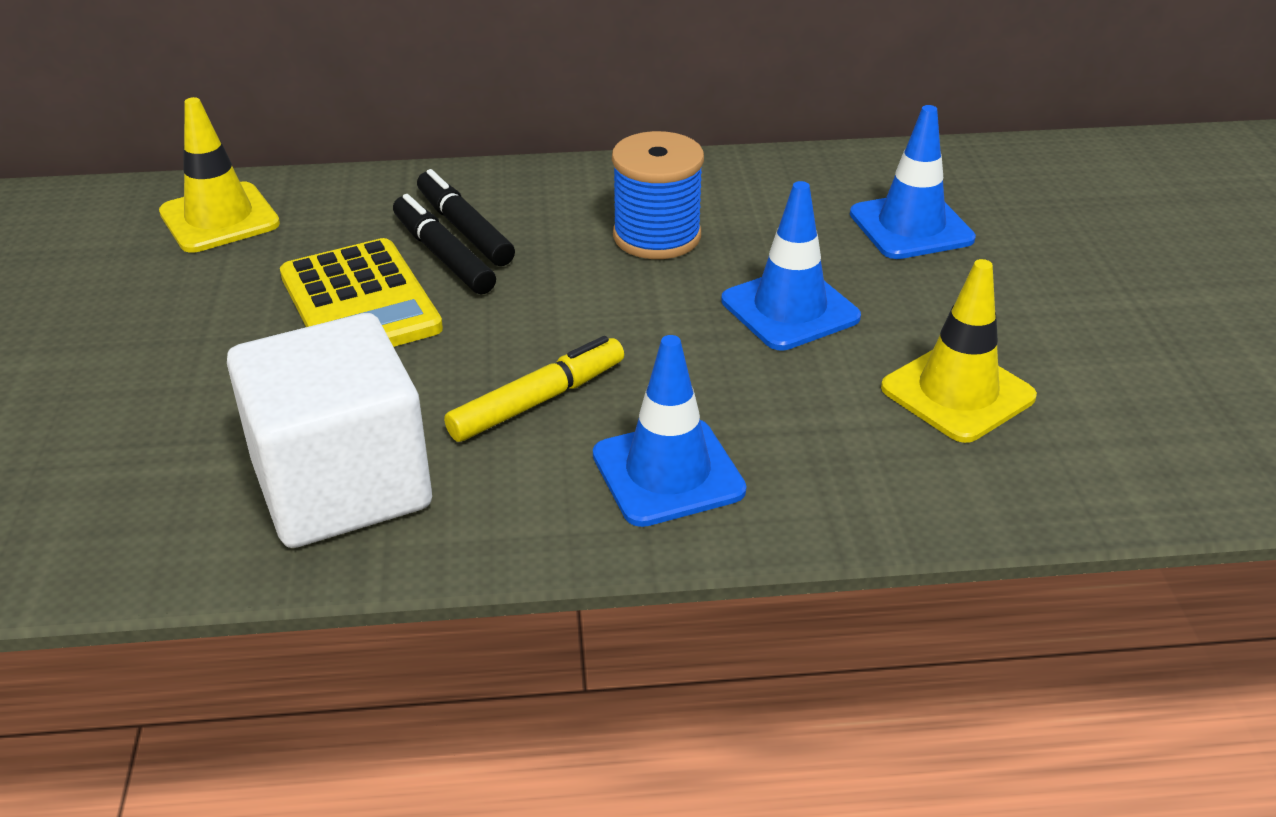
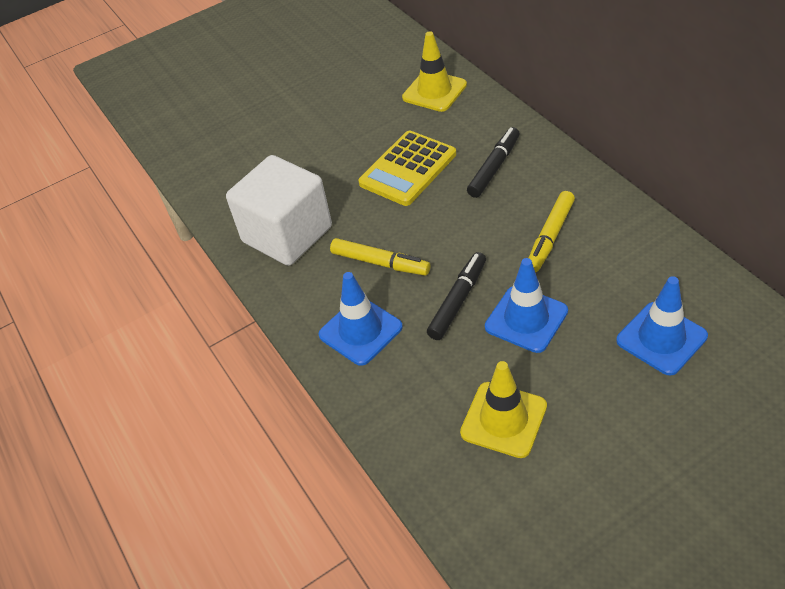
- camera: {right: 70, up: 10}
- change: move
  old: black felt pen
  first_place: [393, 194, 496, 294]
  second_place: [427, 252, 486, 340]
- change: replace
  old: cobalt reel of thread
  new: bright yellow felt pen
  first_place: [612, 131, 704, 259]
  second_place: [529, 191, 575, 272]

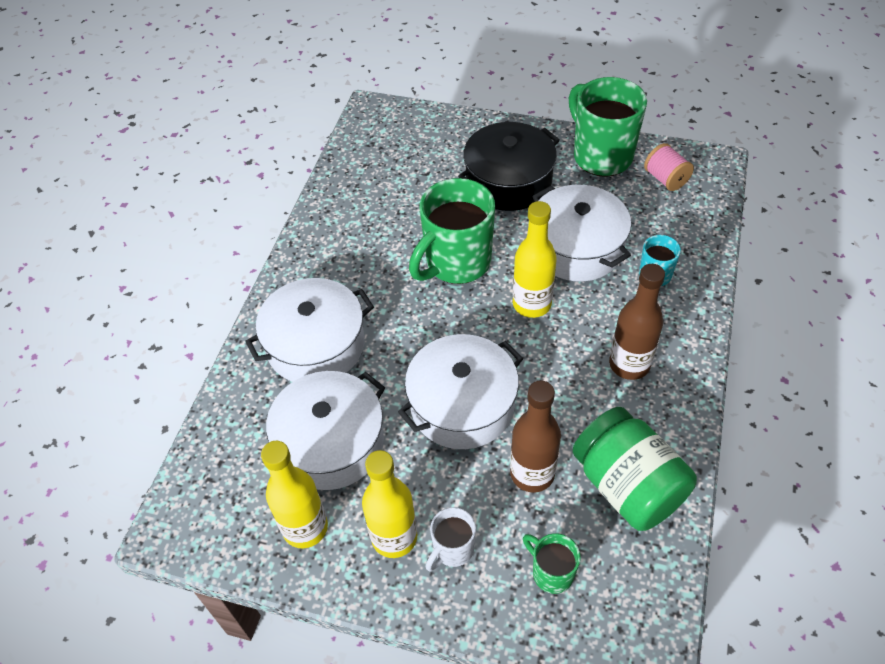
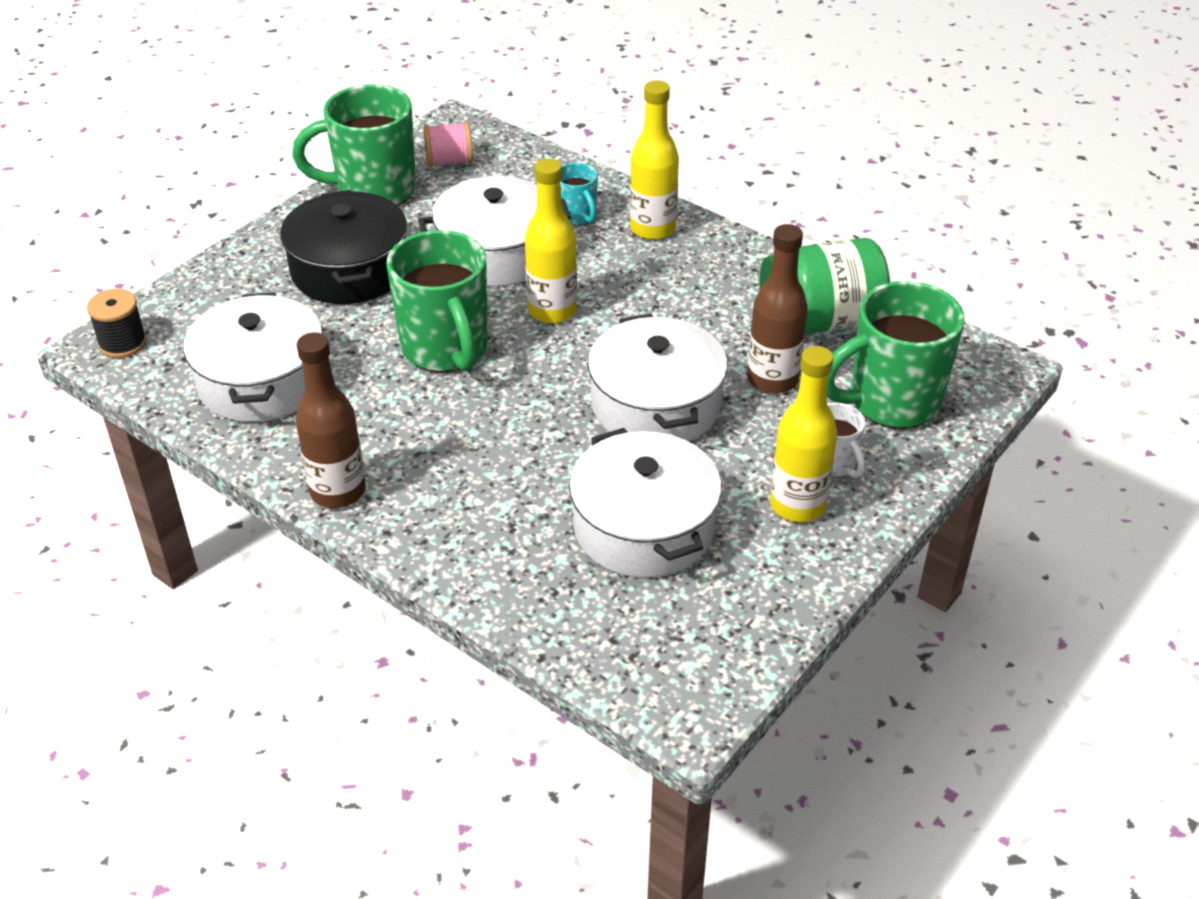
- camera: {right: -70, up: -10}
- change: insert
  new: black reel of thread
  second_place: [87, 289, 147, 358]
- change: move
  old: pure white cooking pot
  first_place: [245, 278, 374, 382]
  second_place: [183, 292, 323, 422]
- change: move
  old: brown drink bottle
  first_place: [609, 264, 665, 380]
  second_place: [296, 332, 366, 508]
- change: move
  old: bright yellow drink bottle
  first_place: [261, 441, 328, 548]
  second_place: [630, 81, 679, 240]
- change: resize
  old: leaf-green mug
  first_place: [523, 533, 581, 594]
  second_place: [827, 281, 964, 429]
  factor: 2.03

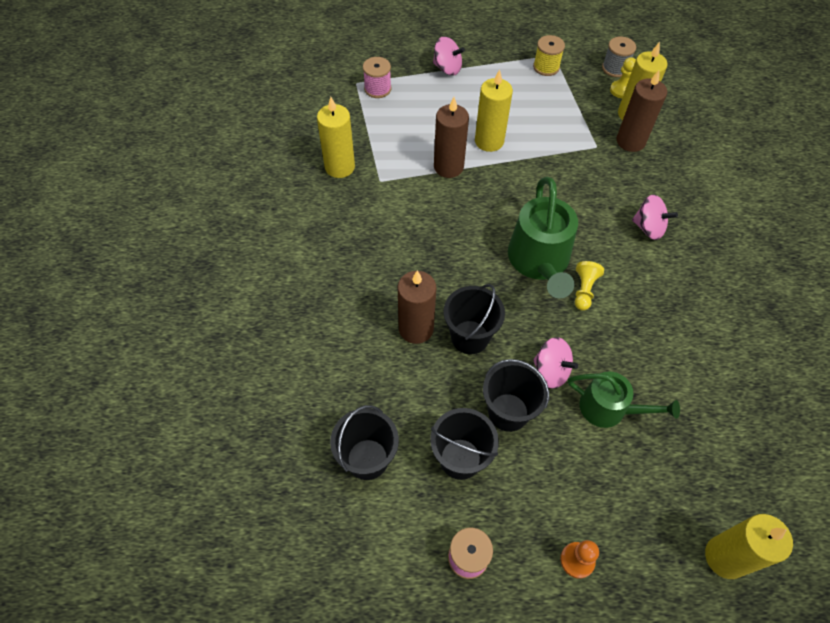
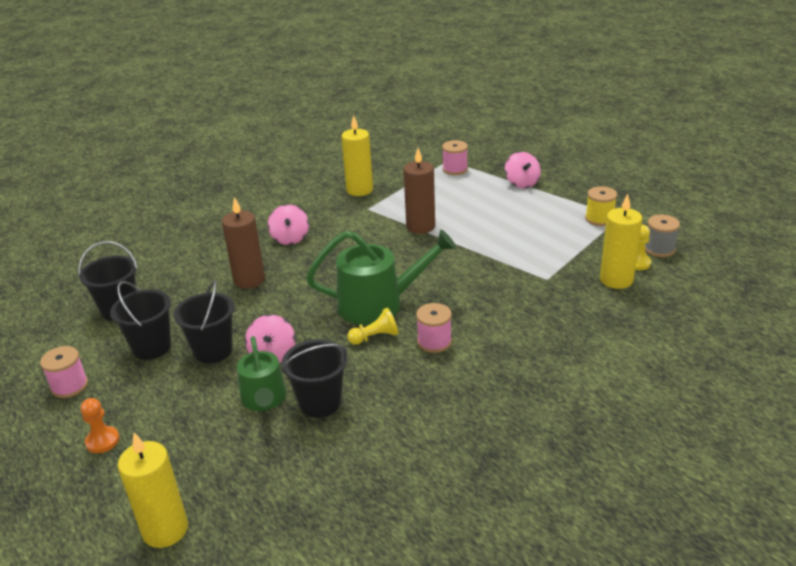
- camera: {right: 55, up: -25}
- change: move
  old: pink whirligig
  first_place: [632, 194, 678, 240]
  second_place: [268, 205, 309, 245]
- change: move
  old: black sand bucket
  first_place: [444, 284, 505, 354]
  second_place: [281, 339, 347, 418]
- change: rotate
  old: leaf-green watering can
  first_place: [508, 177, 578, 299]
  second_place: [306, 230, 457, 325]
  degrees: -150
- change: insert
  new: pink reel of thread
  second_place: [416, 303, 452, 353]
- change: delete
  old: bright yellow wax candle
  first_place: [475, 69, 513, 152]
- change: delete
  old: brown wax candle
  first_place: [616, 70, 667, 152]

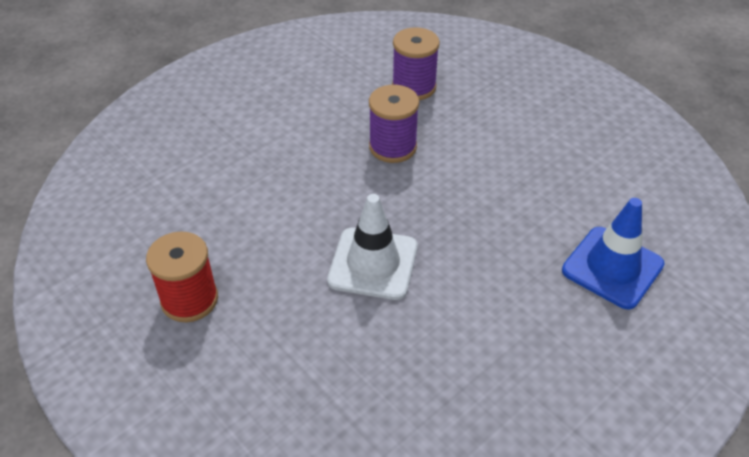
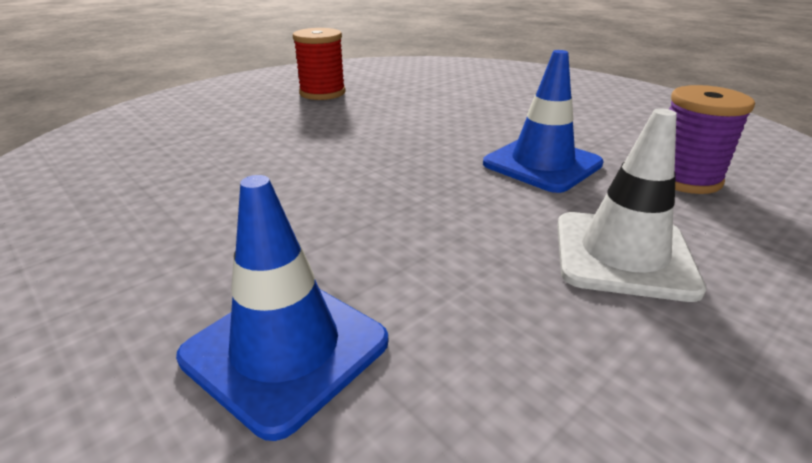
- camera: {right: 90, up: -15}
- change: replace
  old: violet reel of thread
  new: cobalt safety cone
  first_place: [369, 85, 419, 163]
  second_place: [483, 50, 604, 193]
- change: move
  old: pure white safety cone
  first_place: [327, 194, 418, 300]
  second_place: [557, 108, 706, 302]

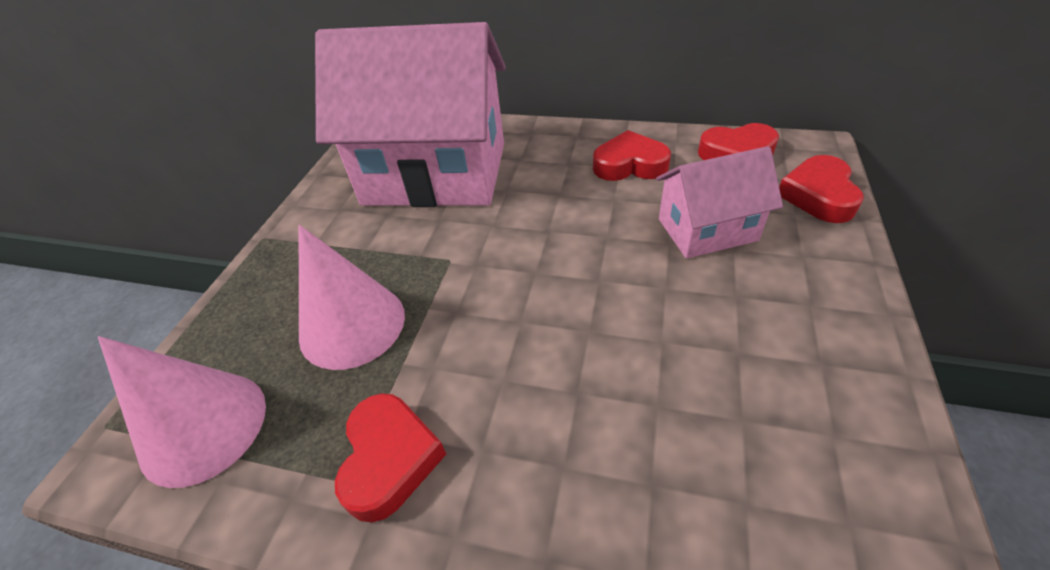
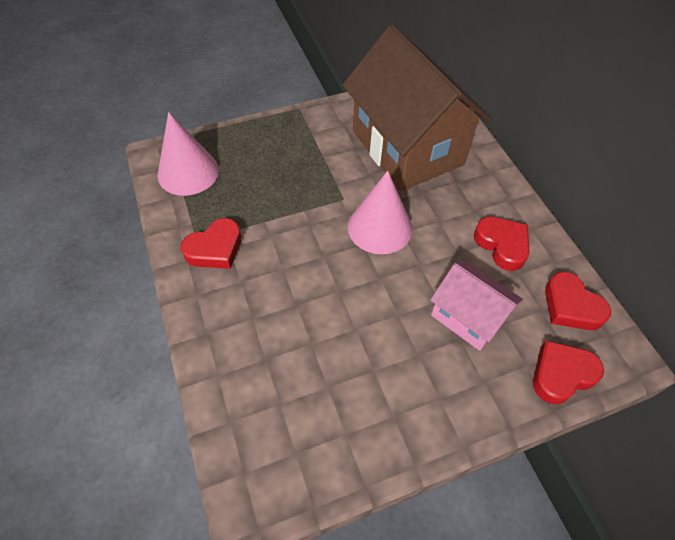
- camera: {right: 50, up: 10}
- change: recolor
  old: pink house
  new: brown house
  first_place: [315, 22, 506, 207]
  second_place: [343, 25, 492, 191]
- change: move
  old: pink cone shape
  first_place: [299, 225, 405, 370]
  second_place: [348, 171, 412, 254]

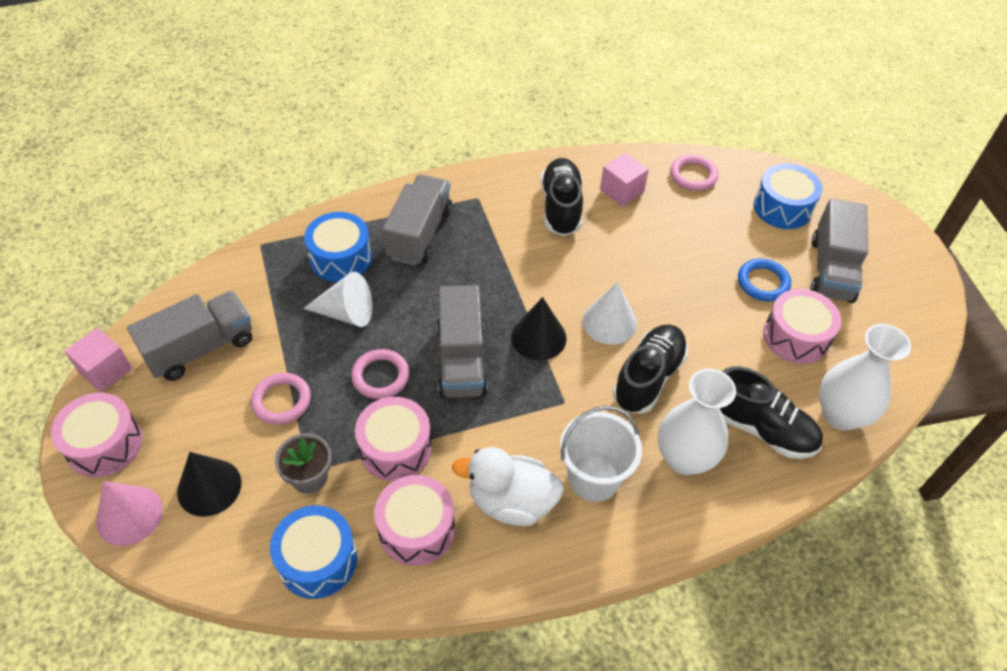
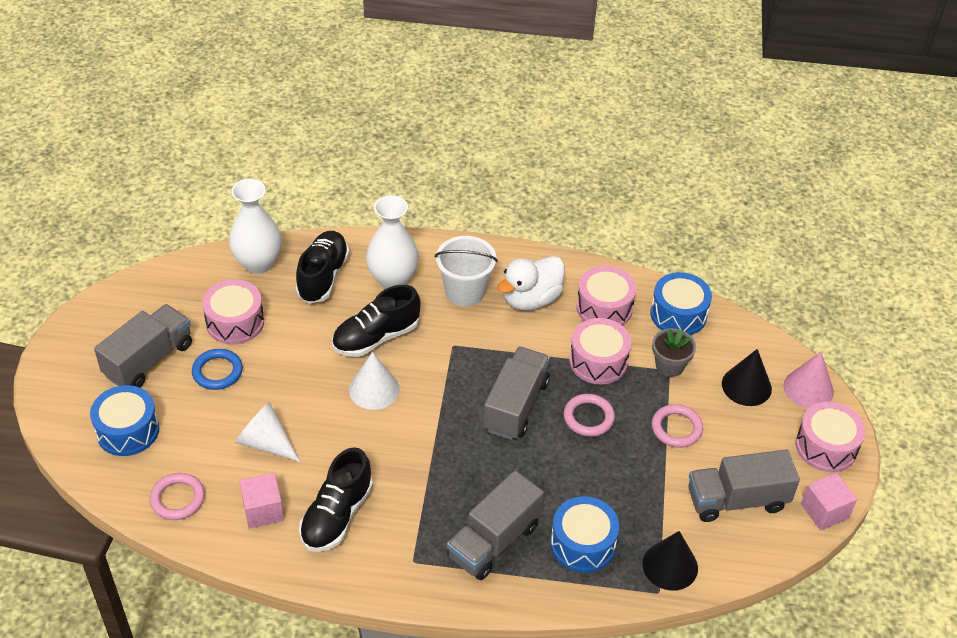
- camera: {right: -155, up: -5}
- change: move
  old: pure white cone shape
  first_place: [303, 272, 373, 327]
  second_place: [235, 402, 300, 462]
- change: rotate
  old: black sneaker
  first_place: [720, 366, 823, 459]
  second_place: [295, 231, 350, 304]
  degrees: 45
- change: rotate
  old: pure white rubber duck
  first_place: [452, 447, 564, 526]
  second_place: [497, 256, 565, 310]
  degrees: 105
- change: move
  old: black cone shape
  first_place: [511, 297, 567, 360]
  second_place: [642, 531, 698, 591]

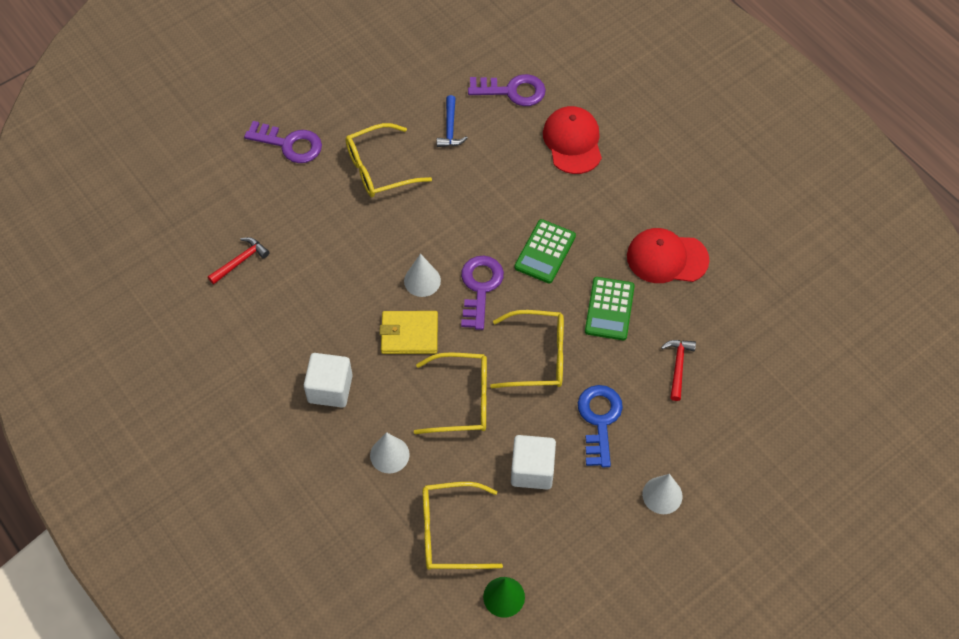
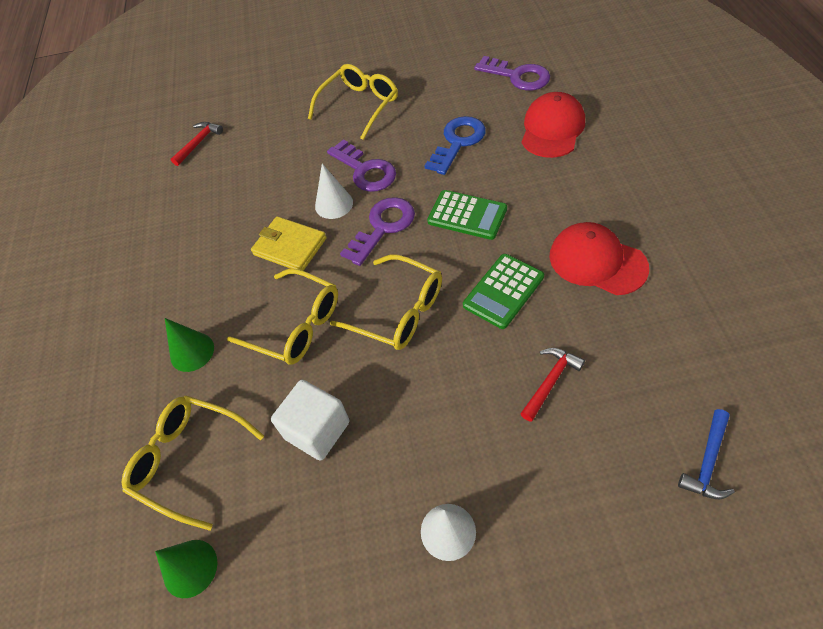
- camera: {right: 35, up: -5}
- change: recolor
  old: pure white cone shape
  new: leaf-green cone shape
  first_place: [370, 432, 410, 473]
  second_place: [165, 318, 214, 372]
- change: rotate
  old: red claw hammer
  first_place: [208, 237, 269, 284]
  second_place: [171, 122, 223, 166]
  degrees: -45
- change: rotate
  old: bright yellow spectacles
  first_place: [345, 123, 432, 197]
  second_place: [308, 64, 398, 140]
  degrees: 120
- change: move
  old: violet door key
  first_place: [244, 121, 322, 163]
  second_place: [327, 139, 396, 192]
- change: move
  old: cobalt door key
  first_place: [578, 385, 623, 467]
  second_place: [425, 116, 486, 175]
- change: rotate
  old: leaf-green adding machine
  first_place: [514, 219, 576, 283]
  second_place: [427, 190, 507, 240]
  degrees: -120
- change: move
  old: cobalt claw hammer
  first_place: [437, 95, 468, 147]
  second_place: [678, 409, 735, 499]
- change: delete
  old: pure white cube
  first_place: [304, 353, 353, 408]

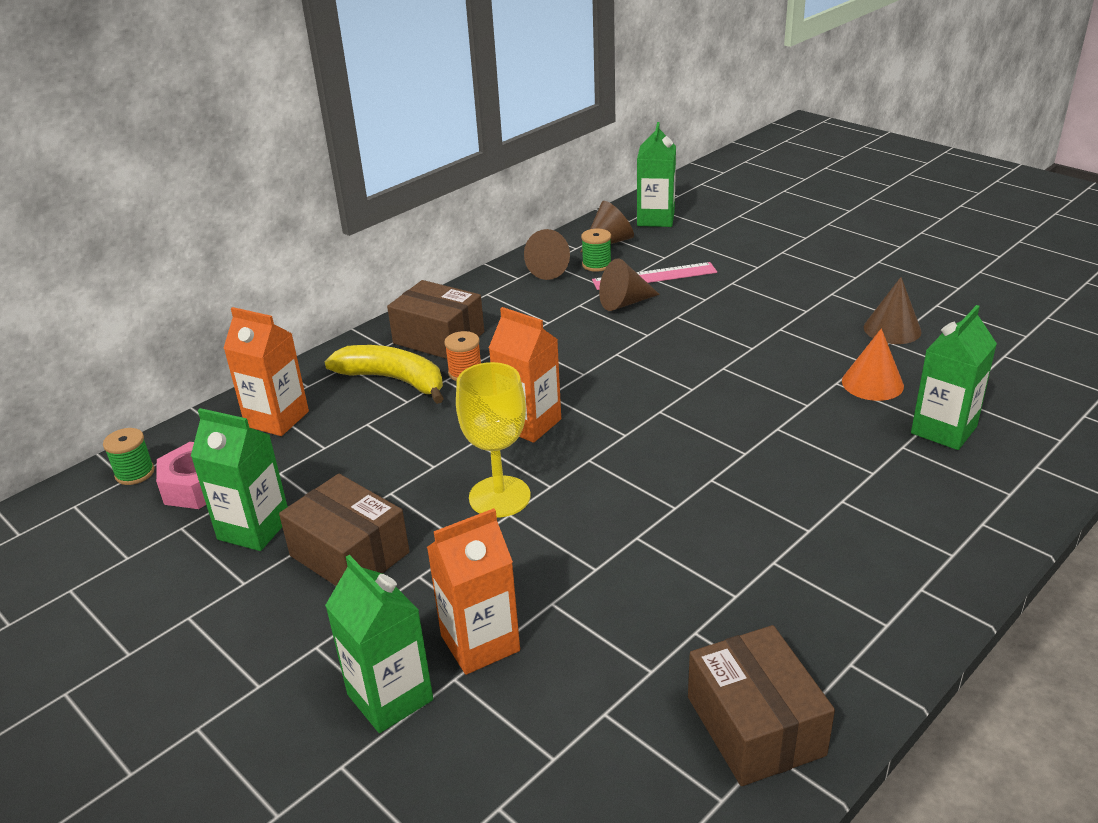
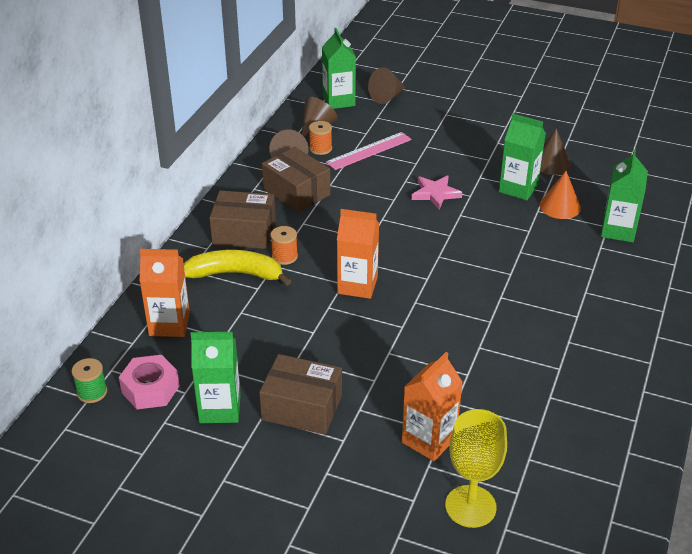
- camera: {right: -25, up: 5}
- change: move
  old: brown parcel
  first_place: [688, 625, 835, 786]
  second_place: [262, 147, 330, 213]
- change: recolor
  old: leaf-green reel of thread
  new: orange reel of thread
  first_place: [581, 229, 611, 272]
  second_place: [309, 121, 332, 155]
- change: move
  old: brown cone shape
  first_place: [599, 259, 660, 311]
  second_place: [368, 67, 405, 104]
- change: insert
  new: pink five-pointed star
  second_place: [412, 175, 462, 209]
- change: move
  old: bright yellow wine glass
  first_place: [456, 362, 531, 517]
  second_place: [445, 409, 507, 528]
- change: move
  old: leaf-green juice carton
  first_place: [325, 555, 433, 733]
  second_place: [499, 114, 546, 200]

